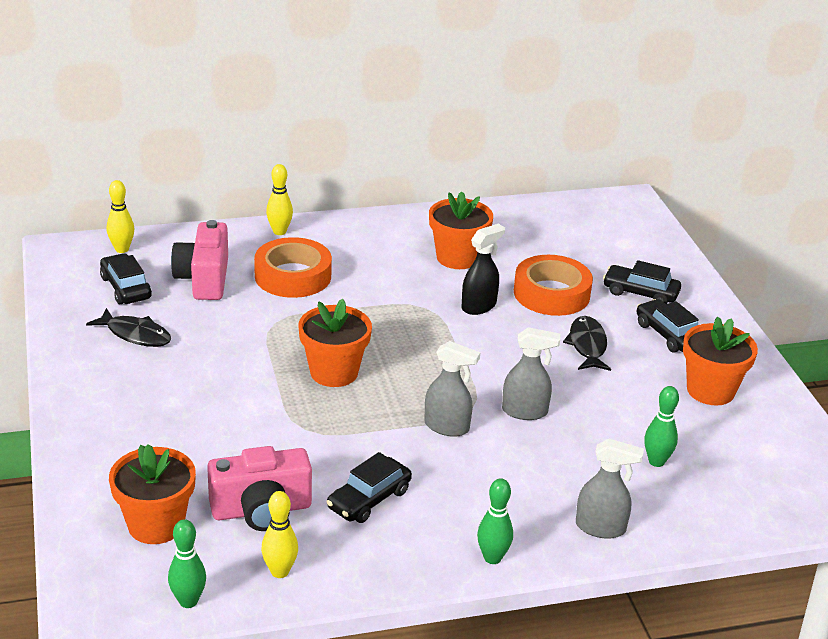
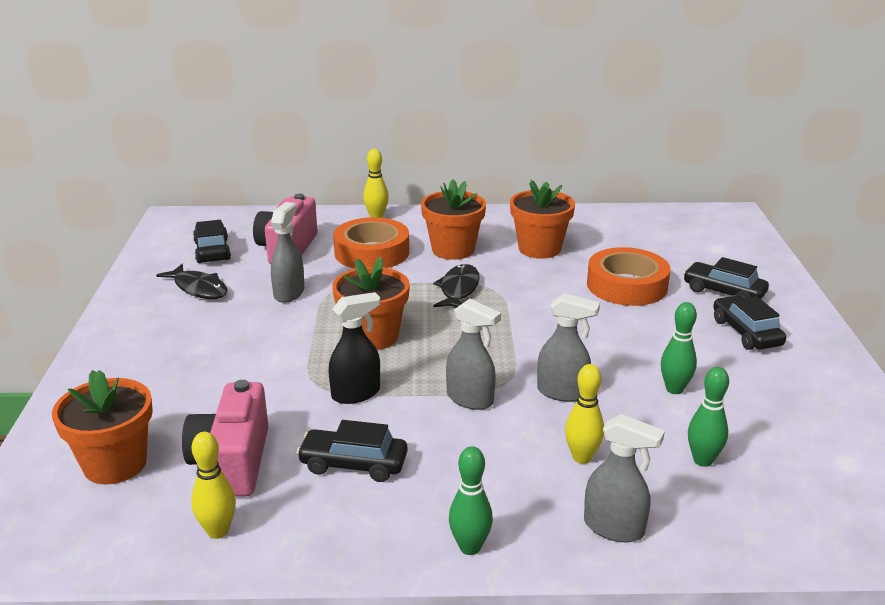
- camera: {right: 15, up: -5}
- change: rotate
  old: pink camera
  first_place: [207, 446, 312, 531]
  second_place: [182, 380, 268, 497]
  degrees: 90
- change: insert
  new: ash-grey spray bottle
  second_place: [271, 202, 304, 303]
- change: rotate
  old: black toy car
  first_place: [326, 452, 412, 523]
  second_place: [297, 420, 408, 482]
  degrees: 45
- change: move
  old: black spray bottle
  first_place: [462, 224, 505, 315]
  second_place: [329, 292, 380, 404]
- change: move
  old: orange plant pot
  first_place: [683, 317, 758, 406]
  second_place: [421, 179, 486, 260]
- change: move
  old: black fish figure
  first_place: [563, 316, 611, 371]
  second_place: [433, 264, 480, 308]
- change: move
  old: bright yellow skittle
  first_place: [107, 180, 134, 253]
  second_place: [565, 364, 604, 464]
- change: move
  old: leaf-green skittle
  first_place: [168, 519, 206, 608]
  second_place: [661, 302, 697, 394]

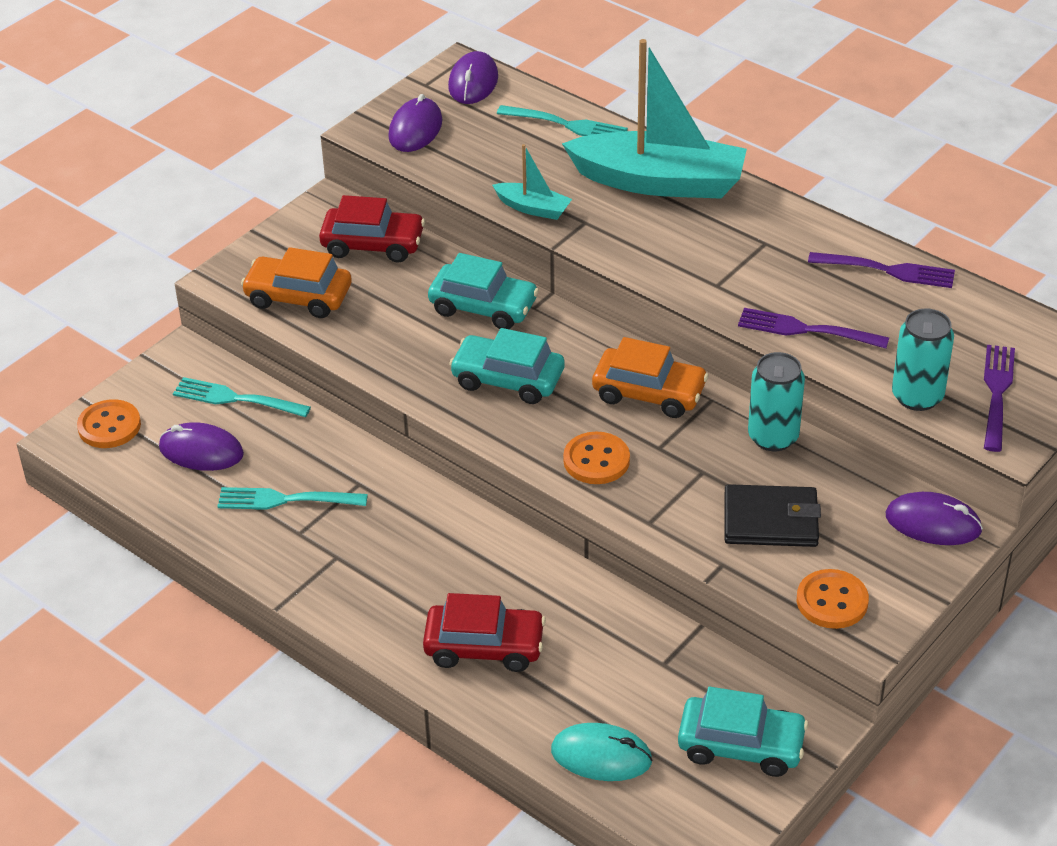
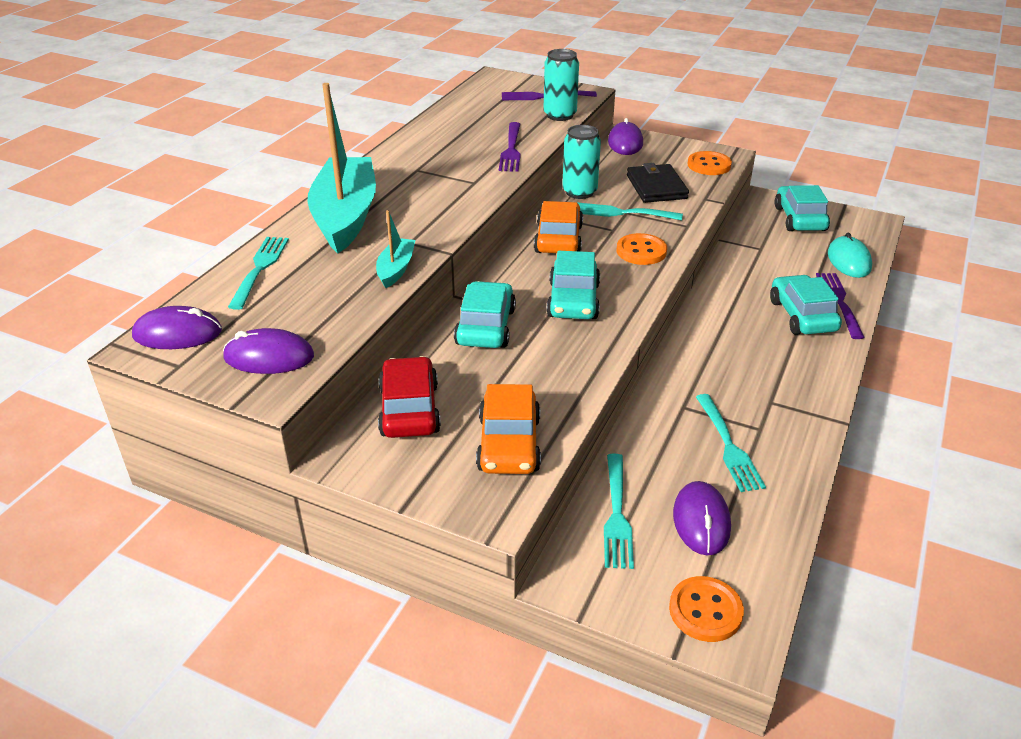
- camera: {right: -105, up: -5}
- change: insert
  new: teal table fork
  second_place: [577, 202, 683, 221]
- change: recolor
  old: red toy car
  new: teal toy car
  first_place: [423, 593, 546, 672]
  second_place: [770, 275, 842, 335]
- change: move
  old: violet table fork
  first_place: [808, 252, 955, 288]
  second_place: [816, 273, 865, 339]

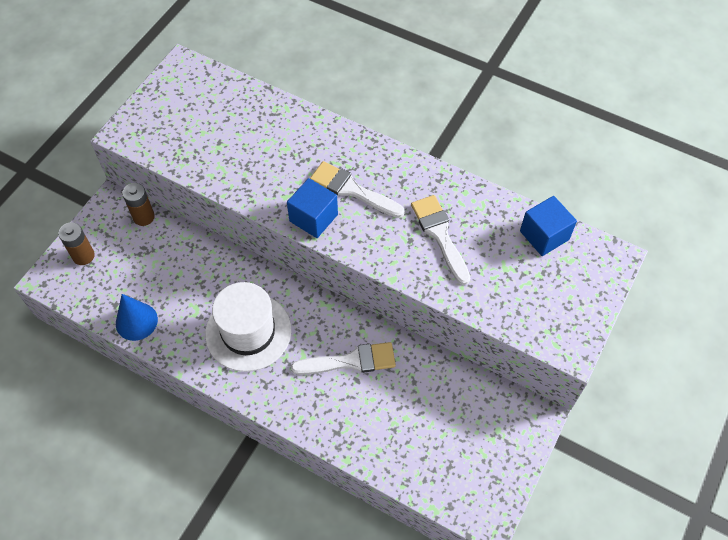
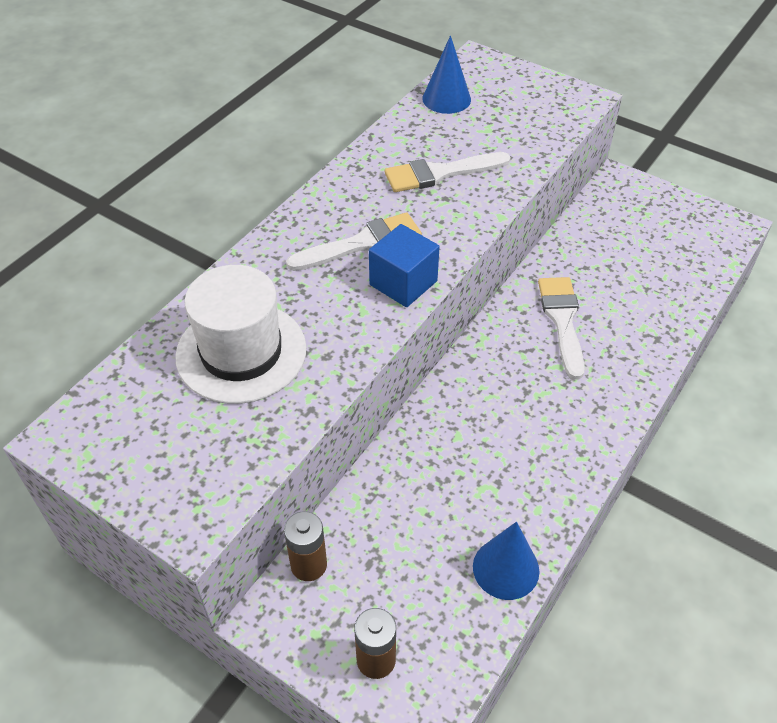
- camera: {right: -85, up: -10}
- change: move
  old: pure white tall hat
  first_place: [205, 282, 291, 372]
  second_place: [175, 265, 306, 404]
- change: rotate
  old: pure white paintbrush
  first_place: [310, 161, 405, 218]
  second_place: [286, 212, 422, 271]
  degrees: -150
- change: replace
  old: cobalt cube
  new: cobalt cone shape
  first_place: [520, 196, 577, 256]
  second_place: [422, 35, 471, 114]

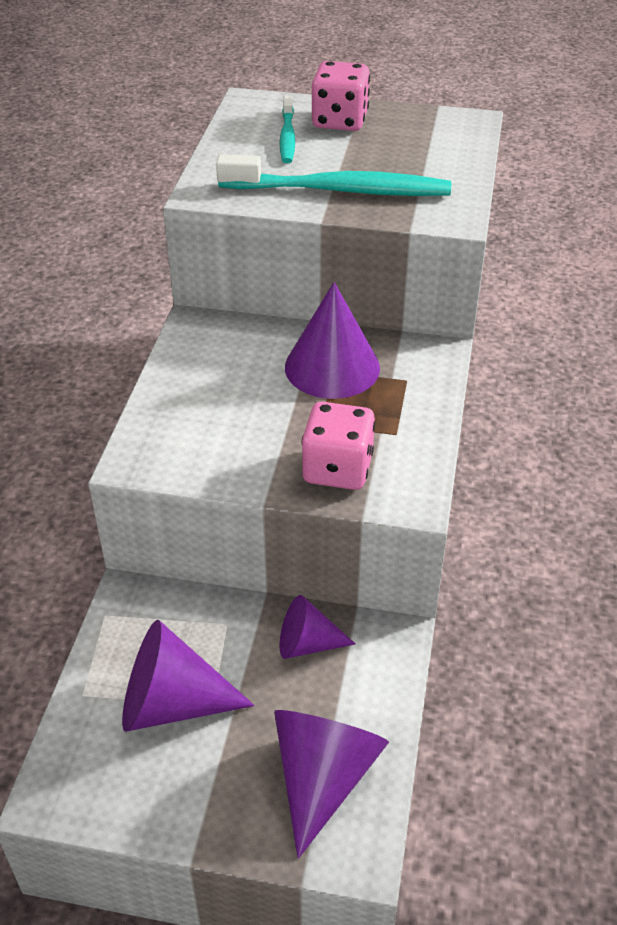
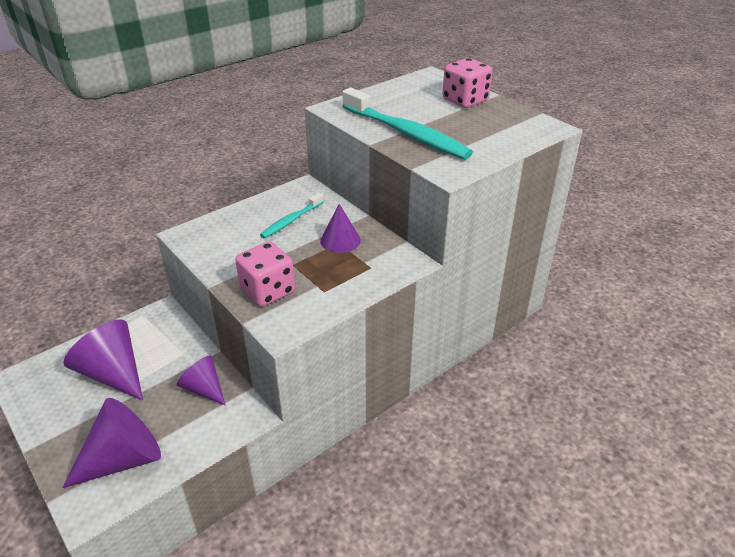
- camera: {right: 40, up: -5}
- change: move
  old: teal tooth brush
  first_place: [280, 96, 295, 163]
  second_place: [260, 193, 324, 238]
- change: resize
  old: violet cone shape
  first_place: [285, 282, 380, 399]
  second_place: [320, 204, 361, 253]
  factor: 0.61

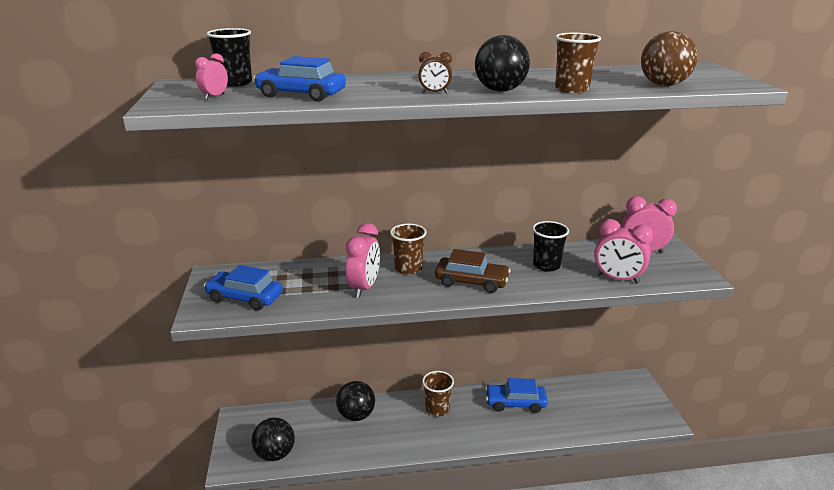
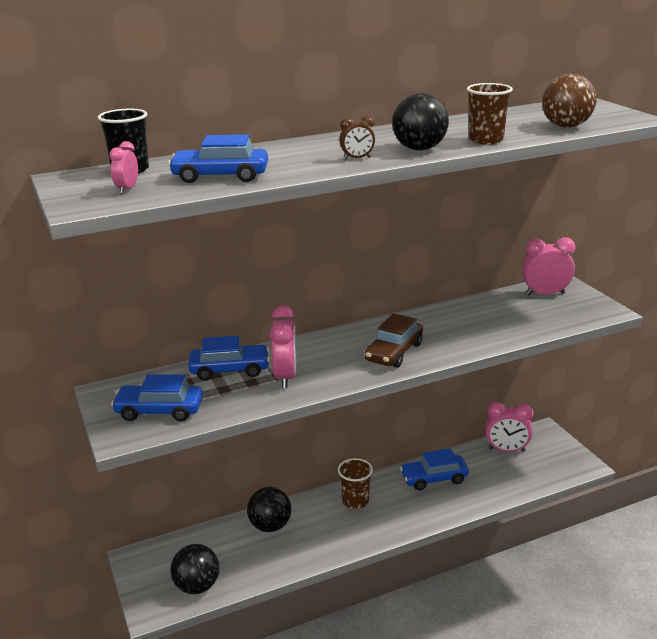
- camera: {right: -15, up: 0}
- change: insert
  new: cobalt toy car
  second_place: [188, 336, 270, 381]
- change: rotate
  old: brown toy car
  first_place: [435, 249, 511, 293]
  second_place: [365, 313, 423, 368]
  degrees: 120
- change: move
  old: pink alarm clock
  first_place: [594, 219, 653, 284]
  second_place: [486, 402, 534, 452]
- change: delete
  old: brown tumbler
  first_place: [390, 224, 427, 274]
- change: delete
  old: black tumbler
  first_place: [532, 221, 569, 272]

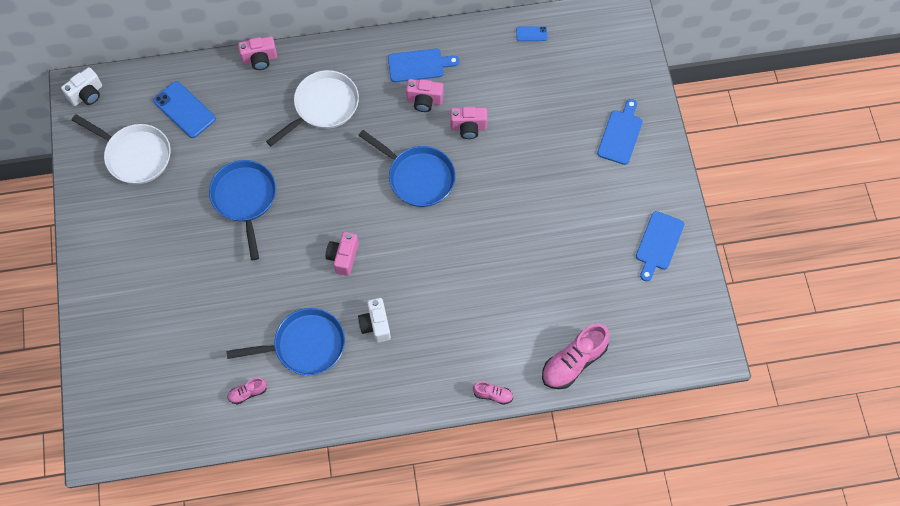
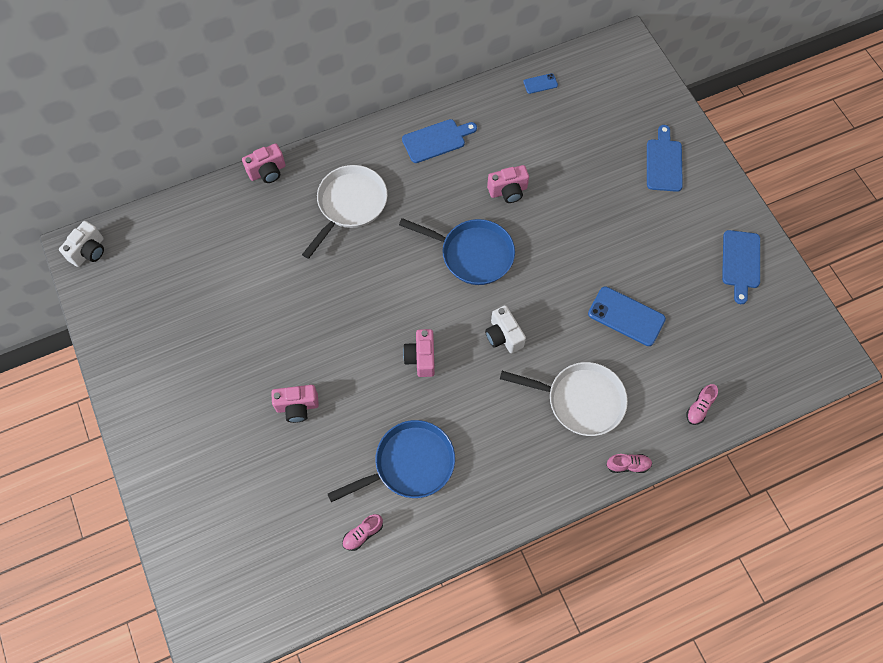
- camera: {right: -15, up: 0}
- change: move
  old: pink camera
  first_place: [406, 79, 444, 112]
  second_place: [271, 385, 319, 423]
- change: move
  old: pure white camera
  first_place: [358, 298, 391, 343]
  second_place: [485, 305, 526, 353]
- change: move
  old: pure white frying pan
  first_place: [72, 114, 171, 184]
  second_place: [500, 362, 628, 436]
- change: move
  old: cobalt mobile phone
  first_place: [153, 81, 216, 138]
  second_place: [588, 287, 666, 346]
- change: resize
  old: pink sneaker
  first_place: [542, 324, 610, 389]
  second_place: [686, 384, 718, 425]
  factor: 0.5
- change: delete
  old: cobalt frying pan
  first_place: [209, 160, 276, 260]

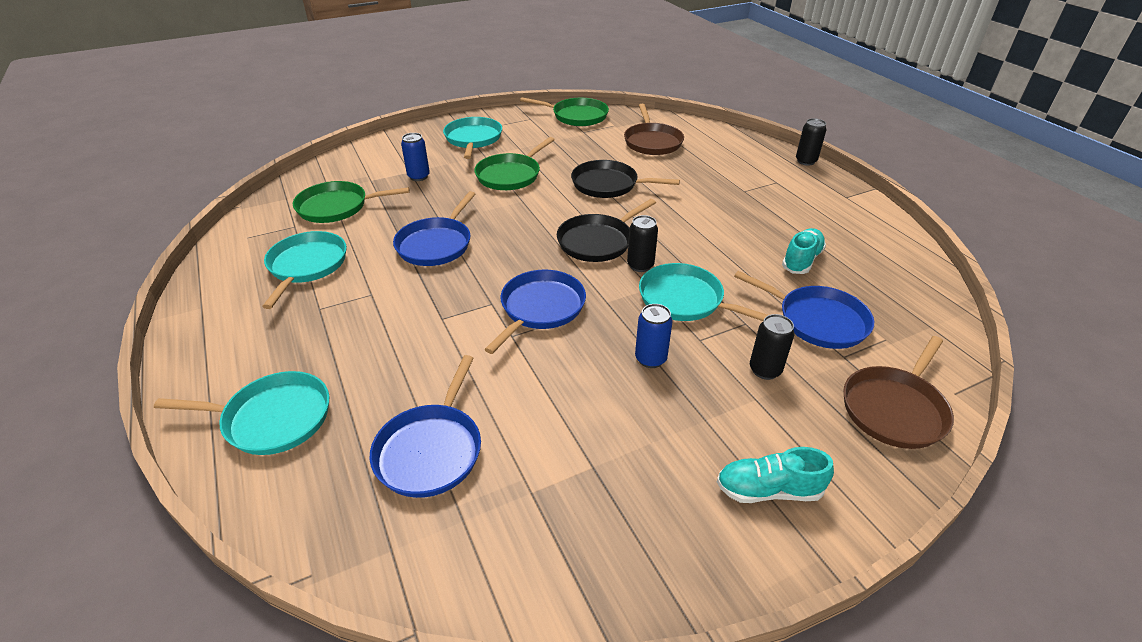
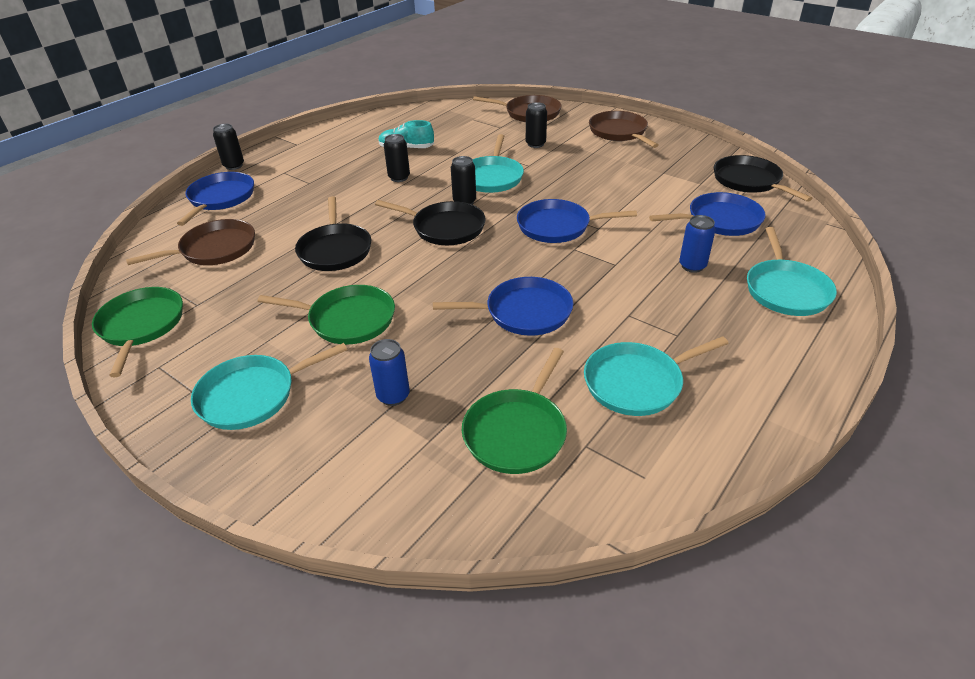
- camera: {right: -115, up: 0}
- change: move
  old: cobalt frying pan
  first_place: [734, 271, 874, 349]
  second_place: [177, 172, 254, 226]
- change: insert
  new: black can
  second_place: [384, 134, 410, 182]
- change: rotate
  old: leaf-green frying pan
  first_place: [293, 181, 410, 223]
  second_place: [462, 348, 567, 474]
  degrees: 60
- change: replace
  old: teal sneaker
  new: brown frying pan
  first_place: [717, 447, 834, 503]
  second_place: [589, 111, 659, 148]
- change: move
  old: cobalt can
  first_place: [635, 304, 673, 368]
  second_place: [679, 215, 716, 273]
- change: insert
  new: black frying pan
  second_place: [714, 155, 812, 202]
- change: rotate
  old: teal frying pan
  first_place: [154, 371, 329, 455]
  second_place: [747, 227, 837, 316]
  degrees: -150

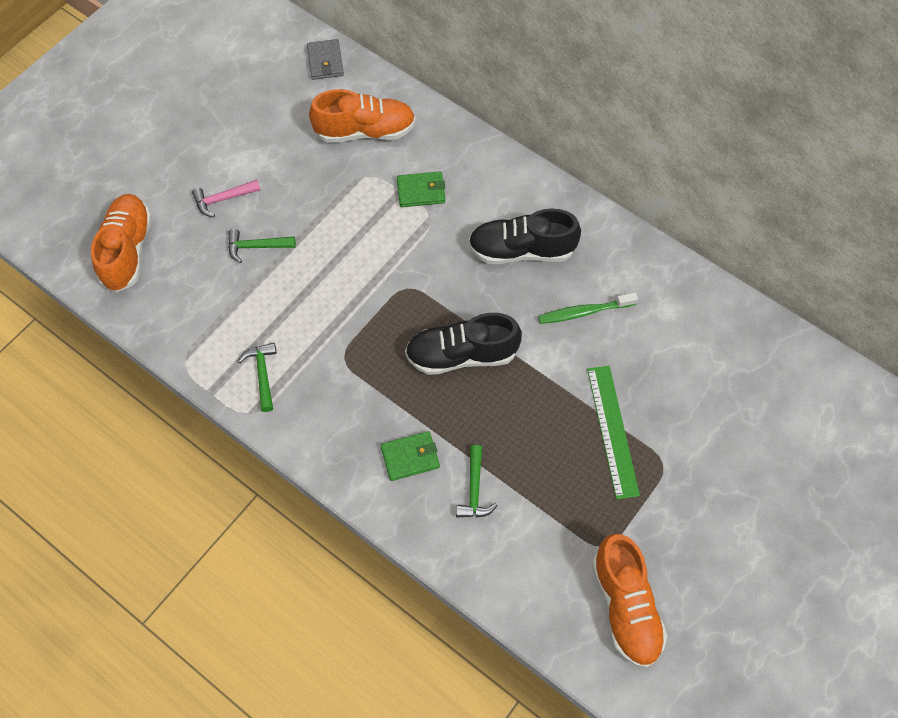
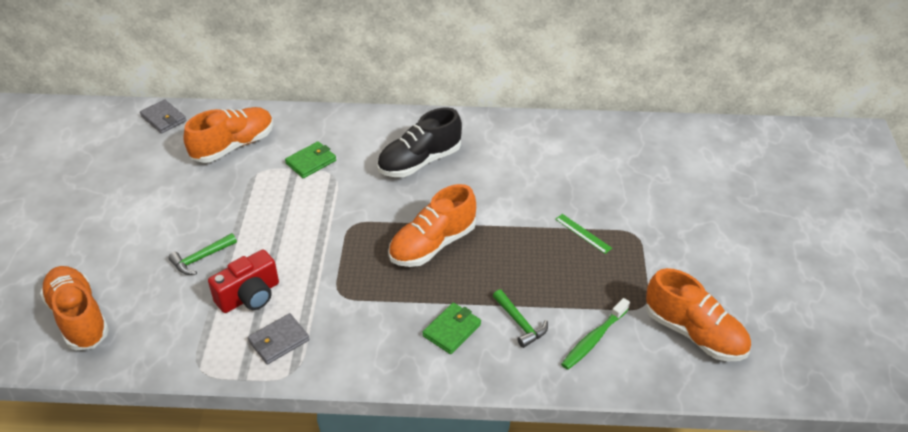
- camera: {right: -35, up: -20}
- change: insert
  new: red camera
  second_place: [208, 250, 279, 313]
- change: replace
  old: leaf-green claw hammer
  new: ash-grey billfold
  first_place: [238, 343, 277, 412]
  second_place: [248, 313, 310, 364]
- change: recolor
  old: black sneaker
  new: orange sneaker
  first_place: [405, 313, 522, 375]
  second_place: [388, 184, 476, 267]
- change: resize
  old: leaf-green measuring stick
  first_place: [587, 366, 640, 499]
  second_place: [555, 214, 612, 254]
  factor: 0.53
- change: move
  old: leaf-green tooth brush
  first_place: [538, 293, 638, 324]
  second_place: [561, 298, 630, 370]
- change: delete
  old: pink claw hammer
  first_place: [192, 180, 261, 217]

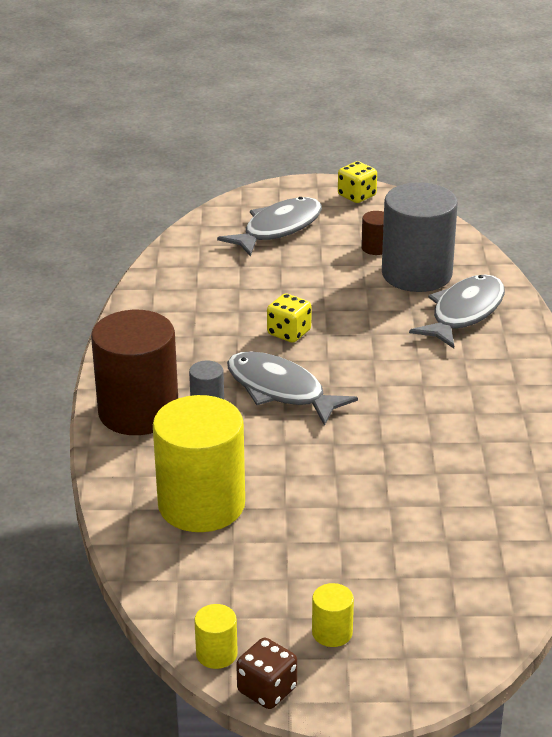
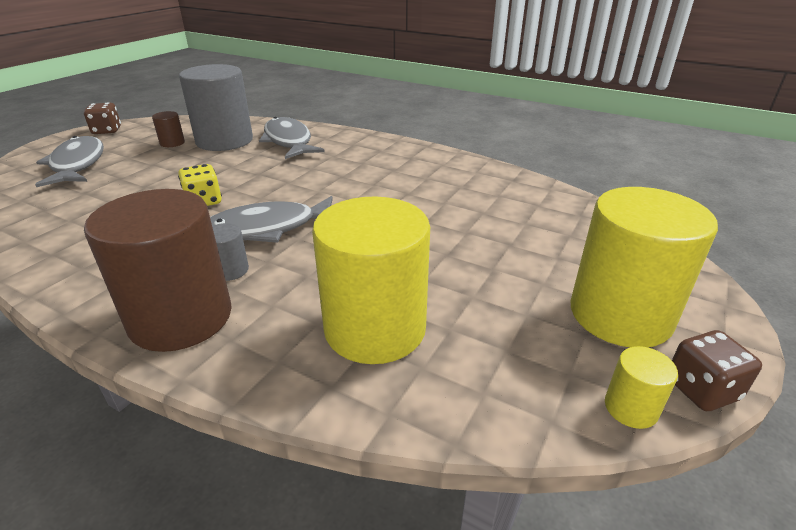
- camera: {right: -60, up: 0}
- change: recolor
  old: bright yellow game die
  new: brown game die
  first_place: [338, 161, 377, 203]
  second_place: [84, 102, 121, 134]
- change: resize
  old: bright yellow cylinder shape
  first_place: [312, 583, 354, 647]
  second_place: [571, 187, 718, 347]
  factor: 2.37

